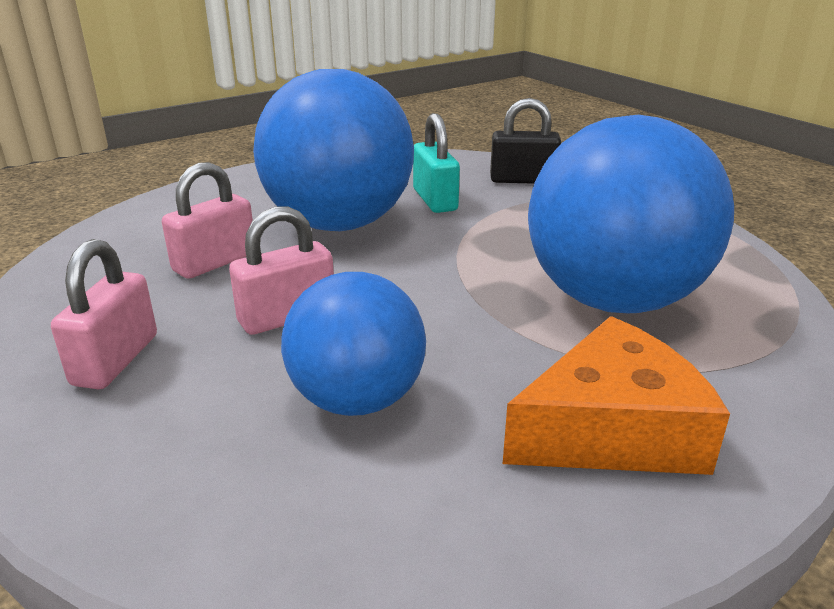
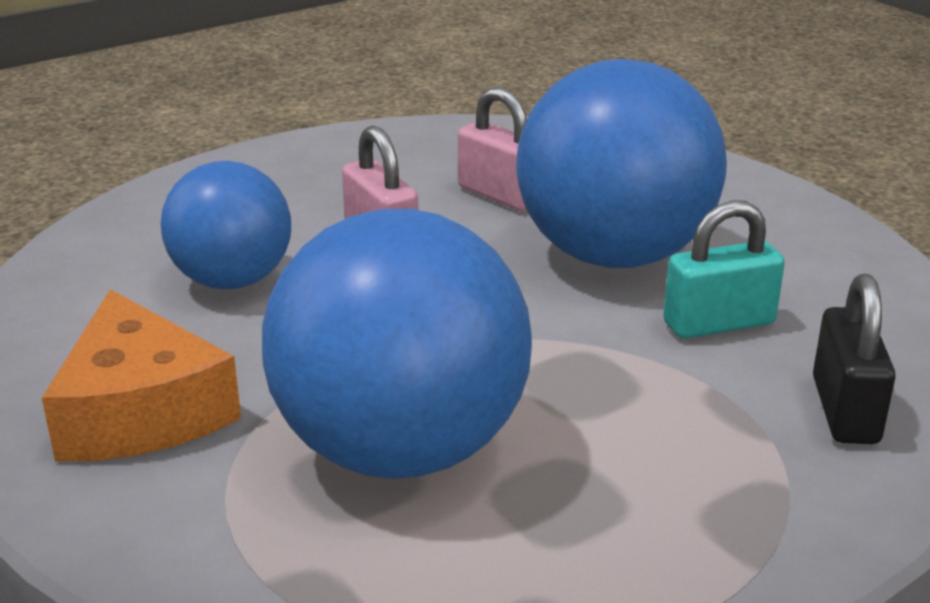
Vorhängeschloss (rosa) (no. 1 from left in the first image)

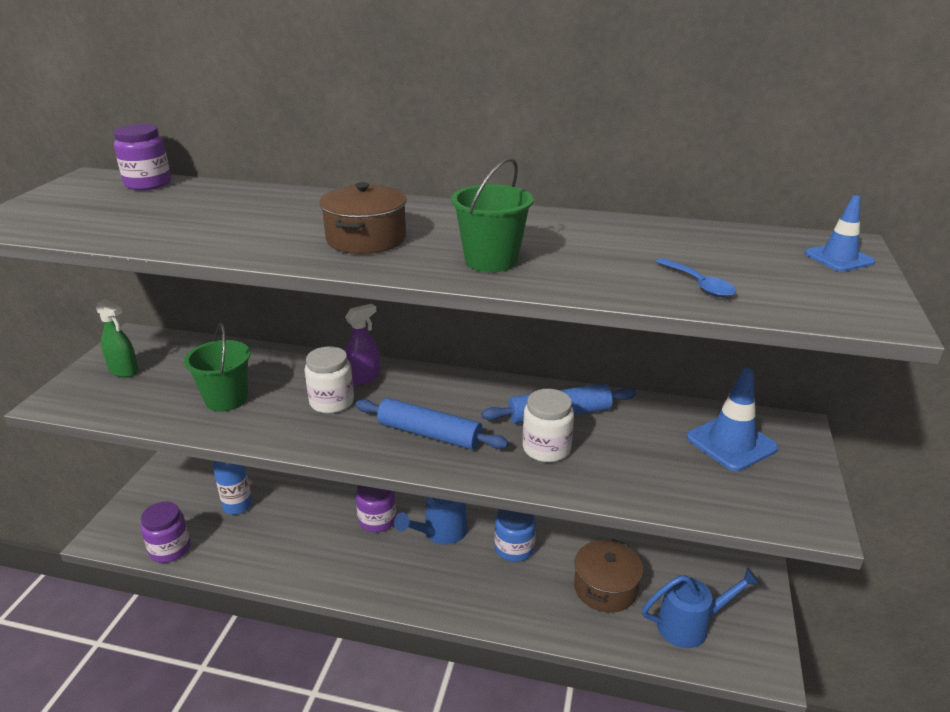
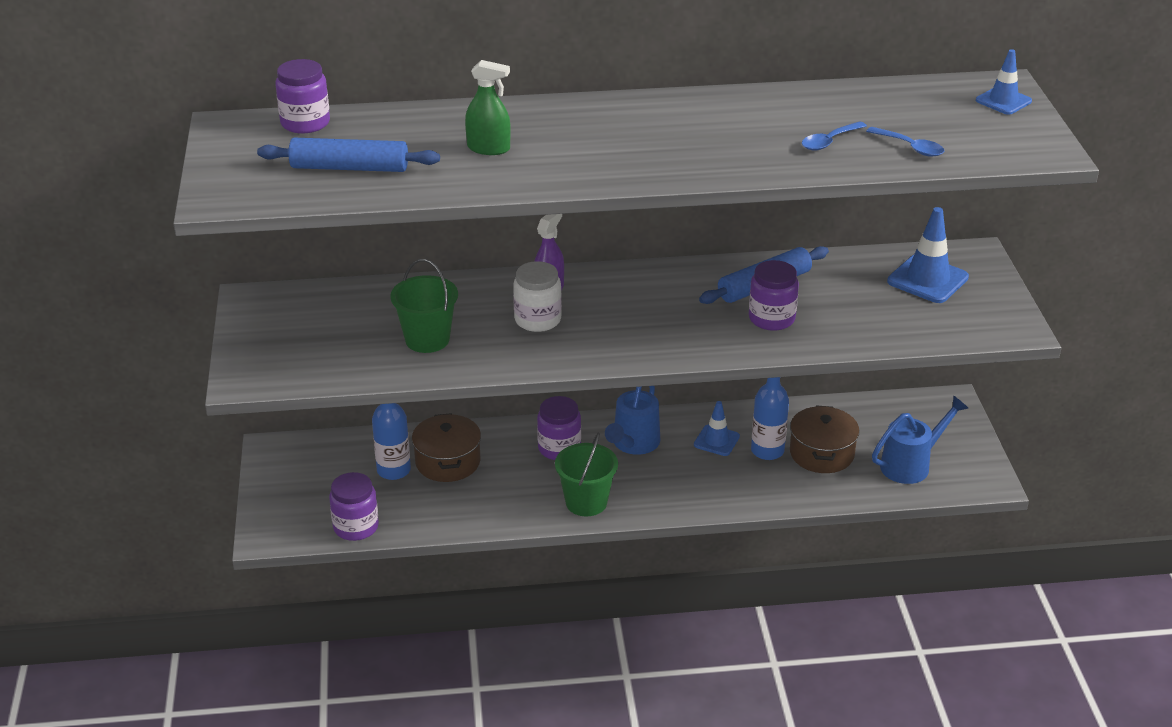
Nudelholz (blau) (no. 1 from left)
Kochtopf (braun) (no. 1 from left)
Sprühflasche (grün)
Eimer (grün) (no. 2 from left)
Leitkegel (blau) (no. 1 from left)
Einmachglas (lila) (no. 4 from left)
Flasche (blau) (no. 2 from left)
Löffel (blau) (no. 1 from left)

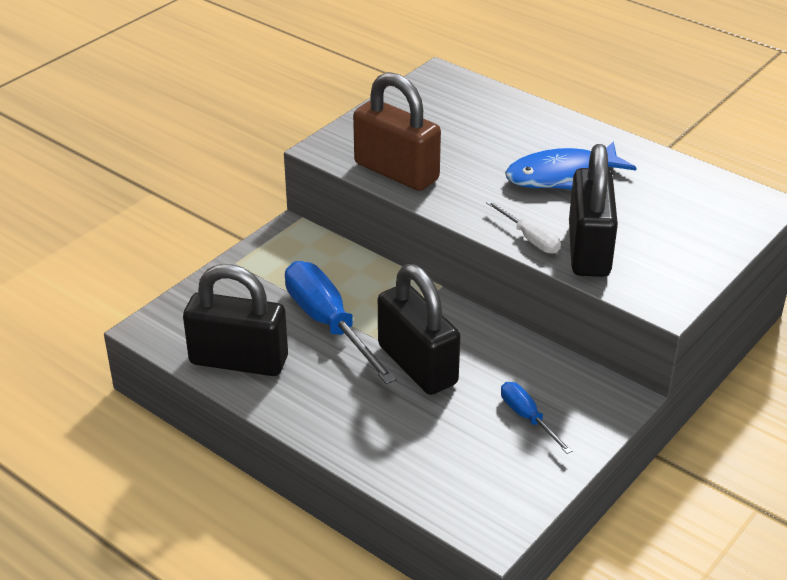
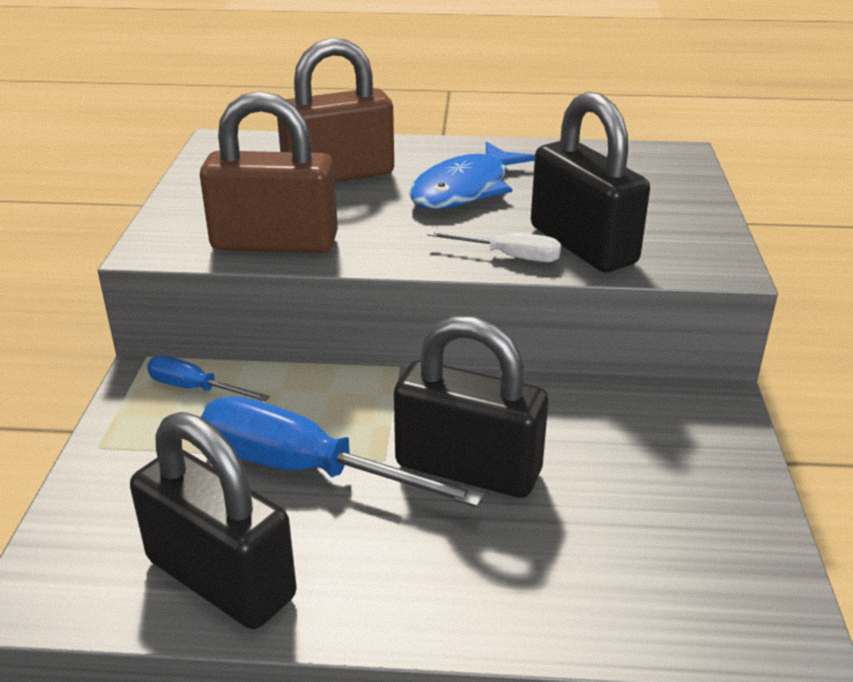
Vorhängeschloss (schwarz) (no. 1 from left)
Schraubenzieher (blau) (no. 1 from left)
Vorhängeschloss (braun) (no. 2 from left)

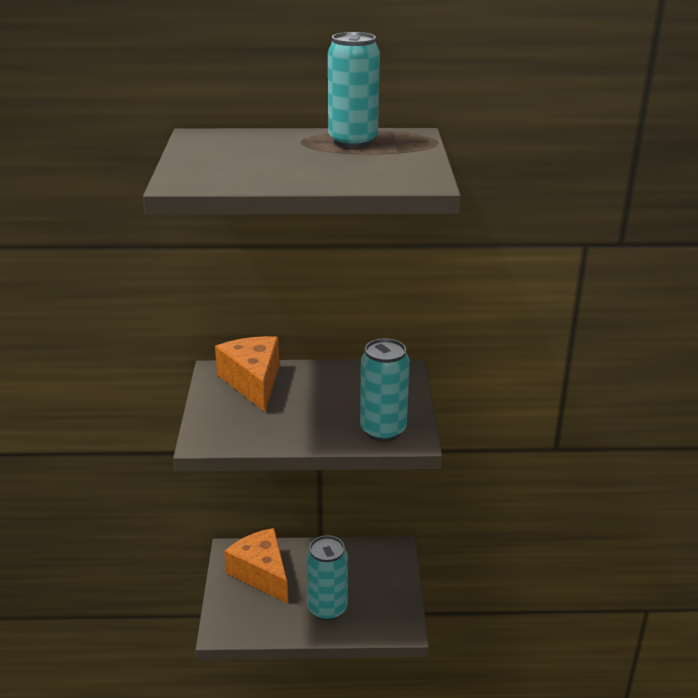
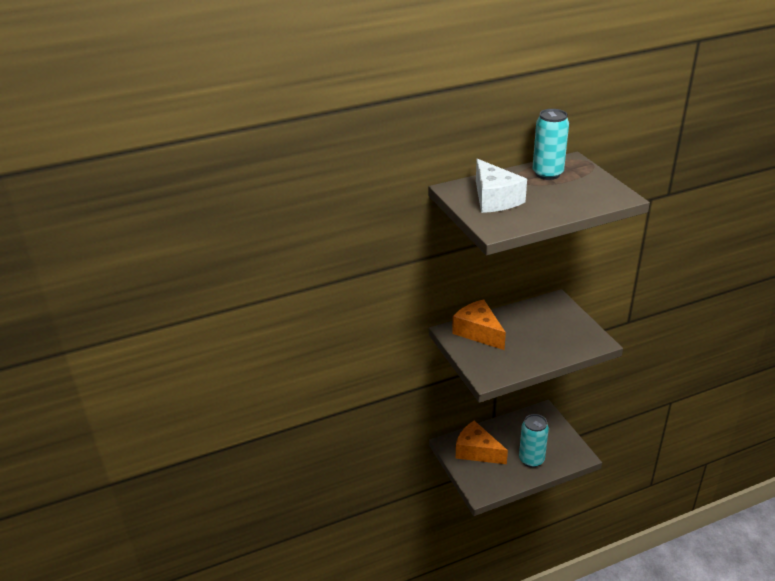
Käse (weiß)
Dose (türkis) (no. 3 from left in the first image)

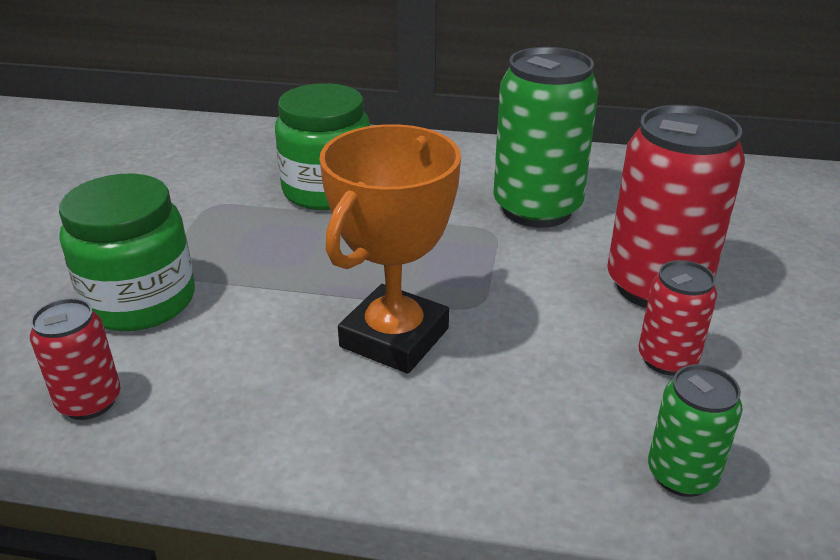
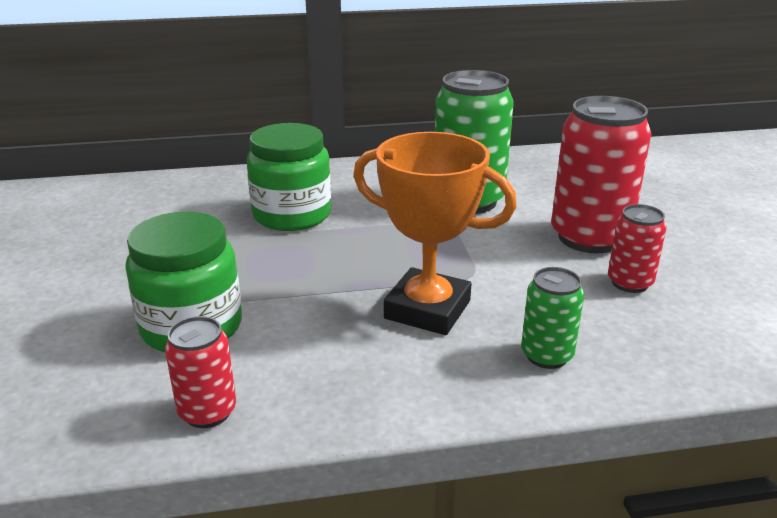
Pokal (orange)
Dose (grün) (no. 2 from left)

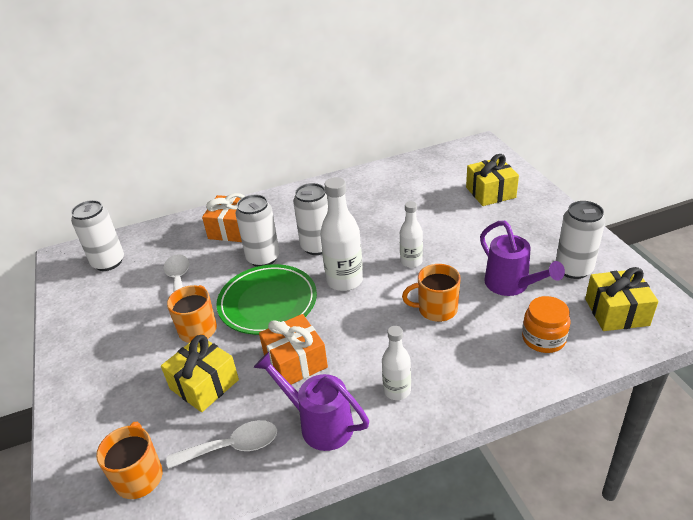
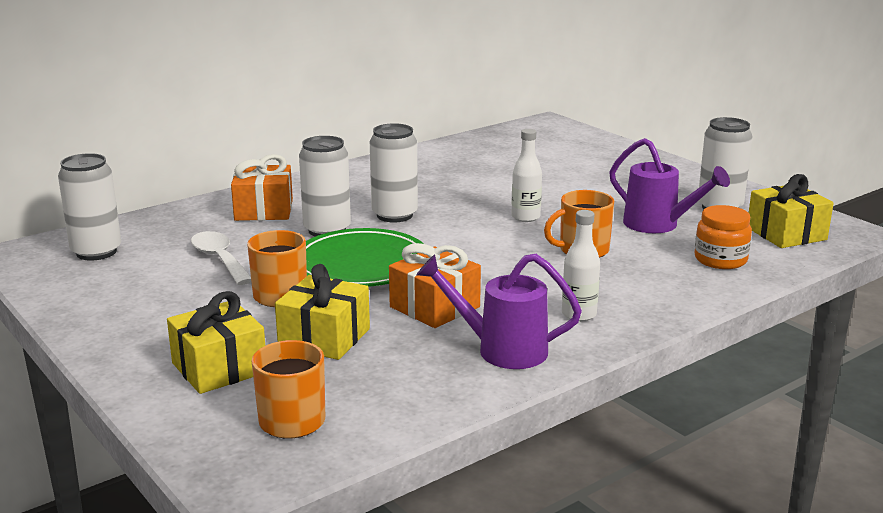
Geschenk (gelb) (no. 1 from left)
Löffel (weiß) (no. 2 from left in the first image)
Flasche (weiß) (no. 1 from left in the first image)

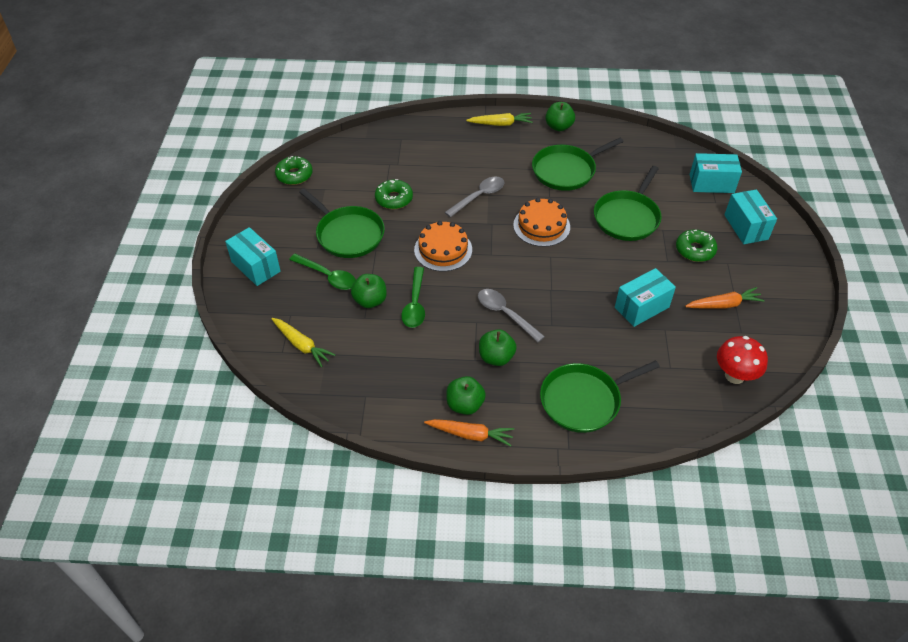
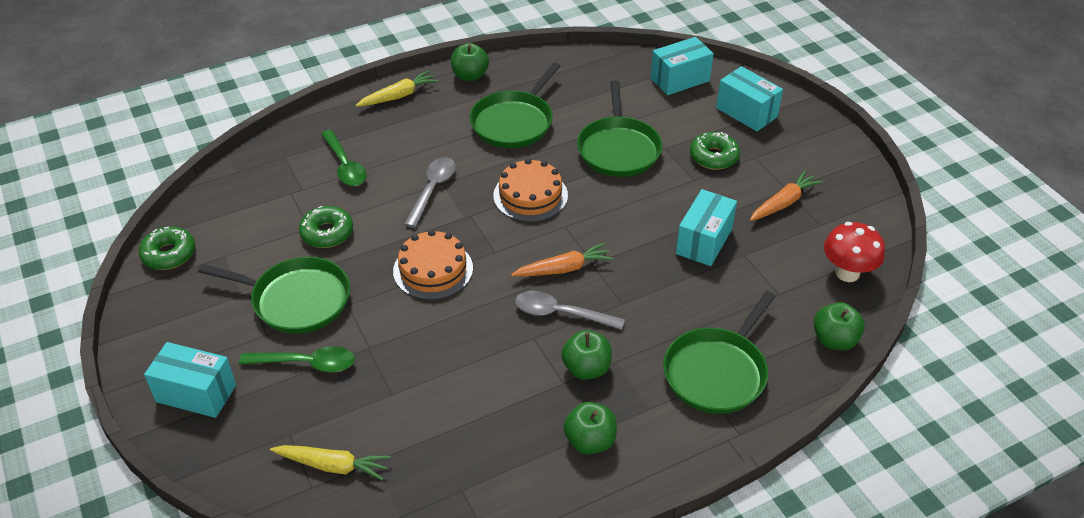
Löffel (grün) (no. 2 from left)
Karotte (orange) (no. 1 from left)
Apfel (grün) (no. 4 from left)

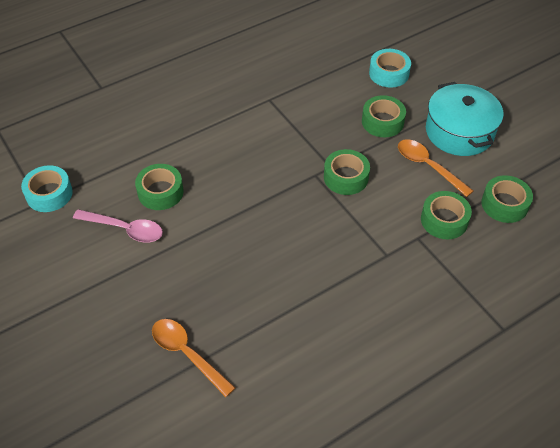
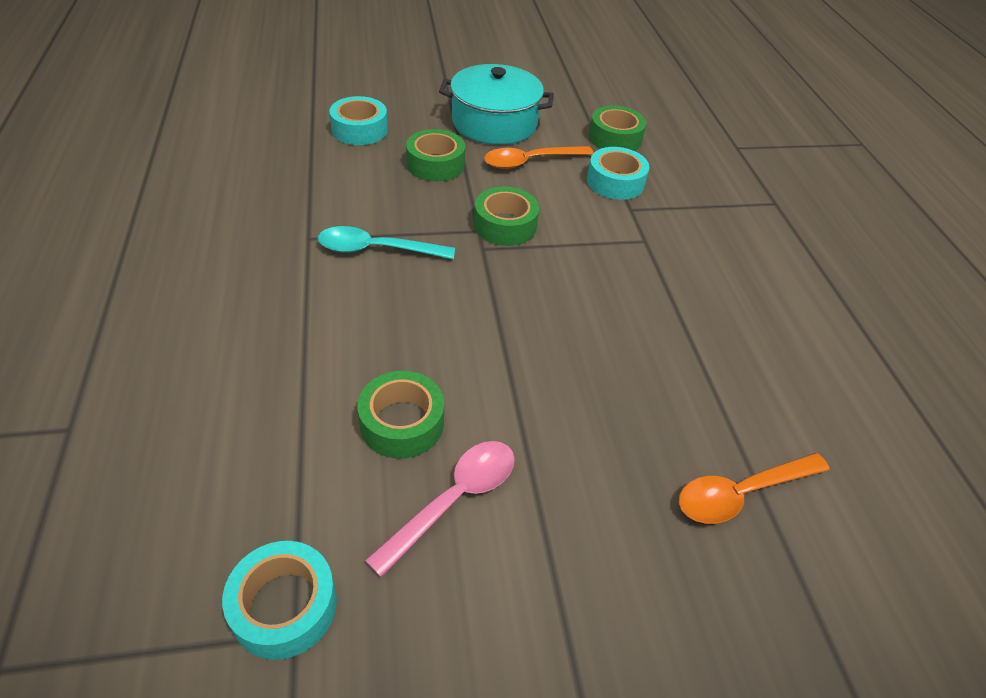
Löffel (türkis)
Klebeband (türkis) (no. 3 from left)

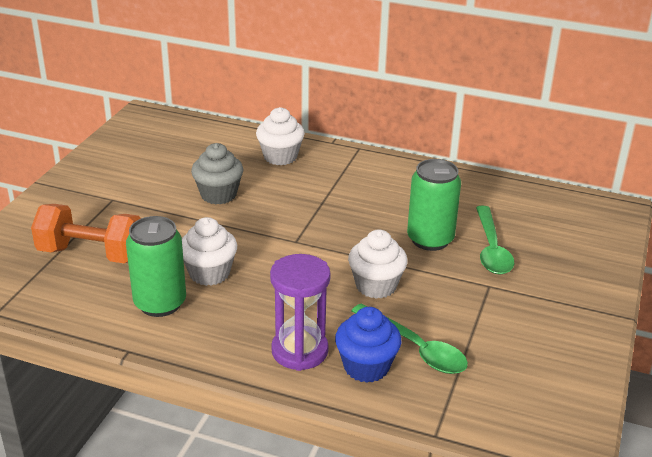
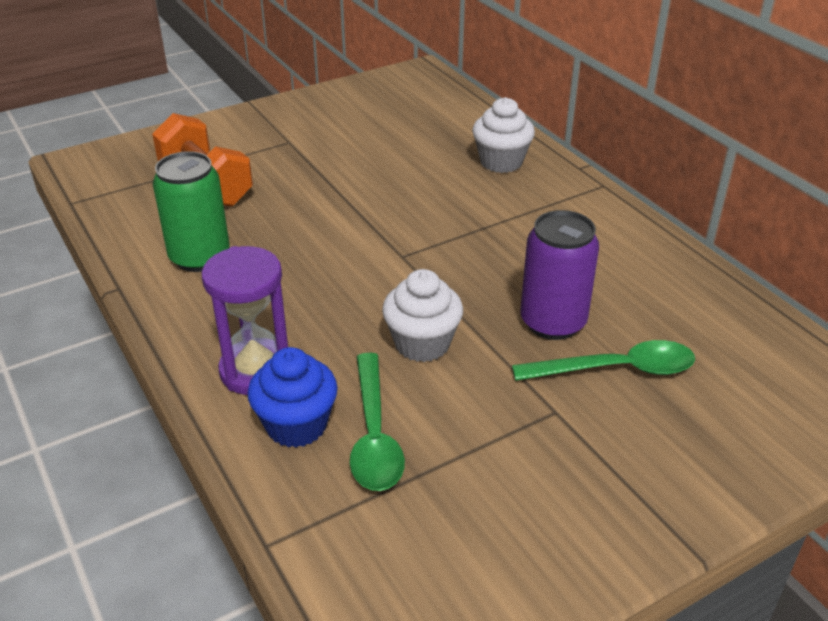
Löffel (grün) (no. 2 from left)
Dose (lila)
Muffin (weiß) (no. 1 from left in the first image)
Muffin (grau)

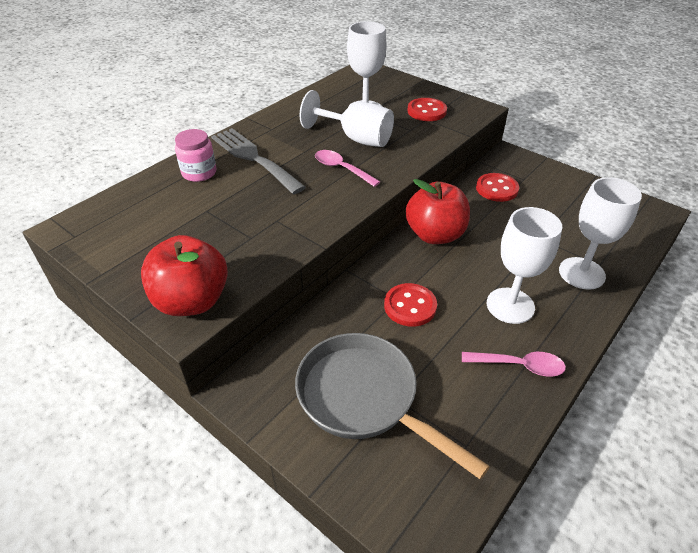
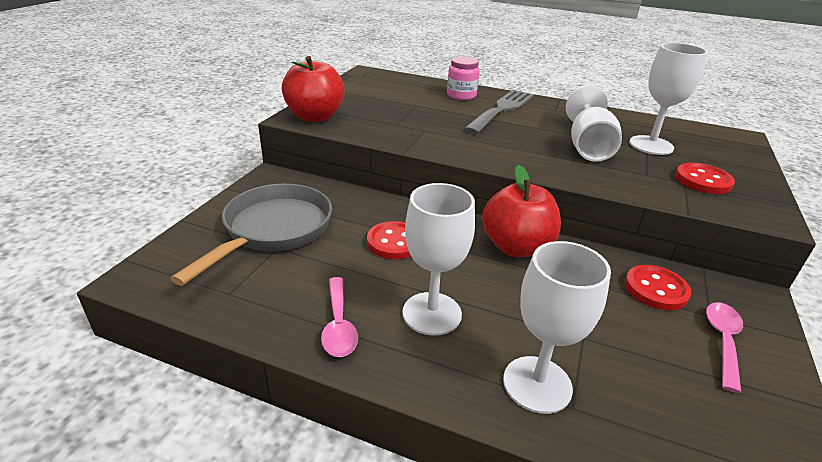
Löffel (rosa) (no. 2 from left)

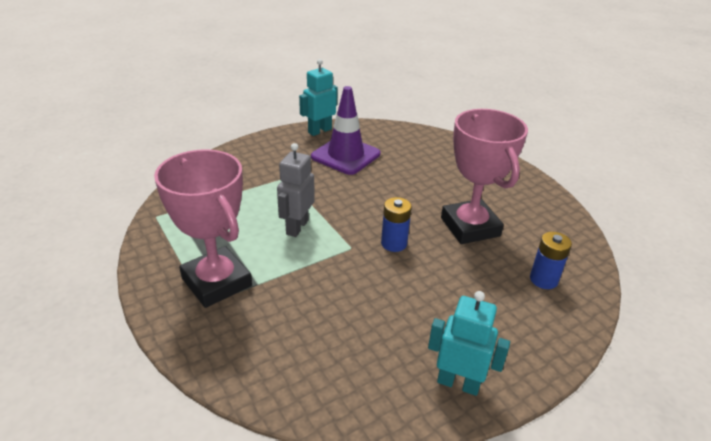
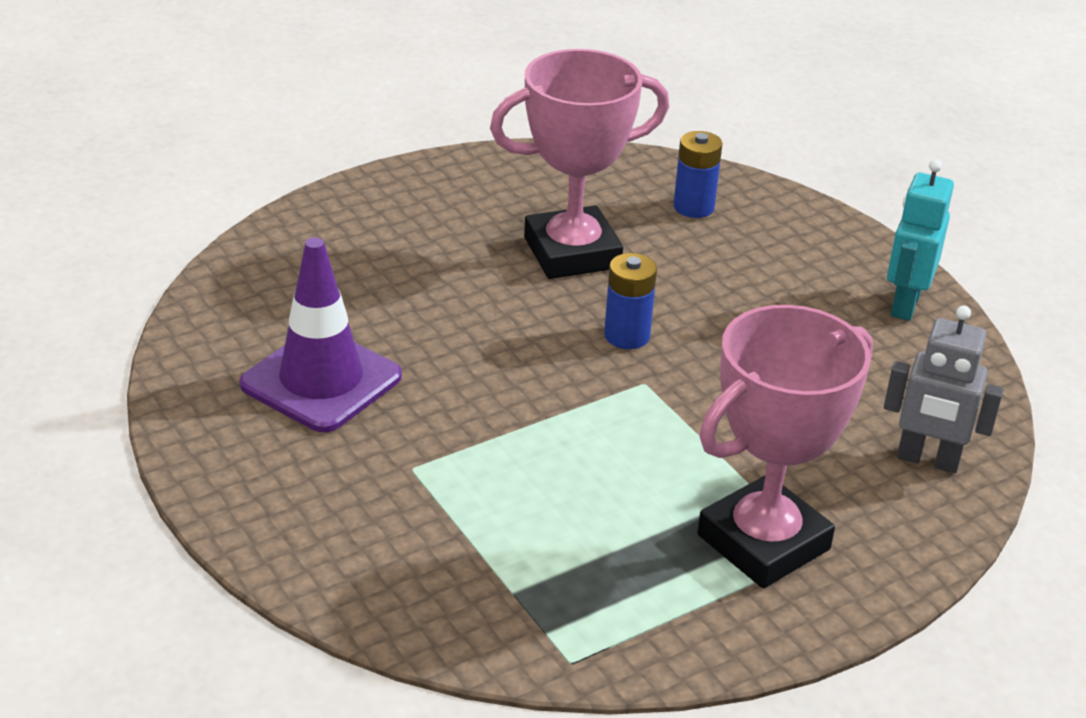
Roboter (grau)
Roboter (türkis) (no. 1 from left in the first image)

